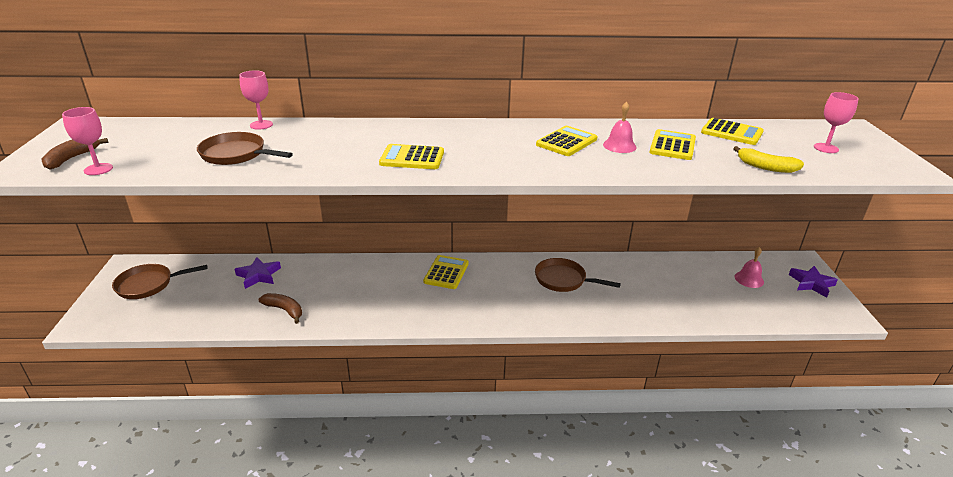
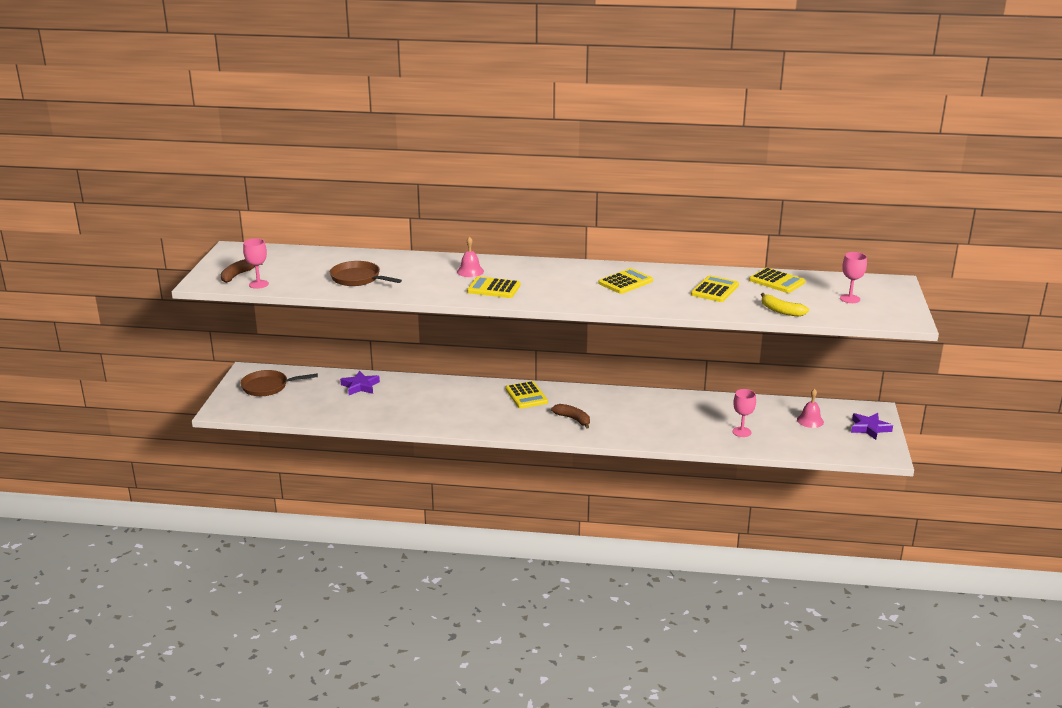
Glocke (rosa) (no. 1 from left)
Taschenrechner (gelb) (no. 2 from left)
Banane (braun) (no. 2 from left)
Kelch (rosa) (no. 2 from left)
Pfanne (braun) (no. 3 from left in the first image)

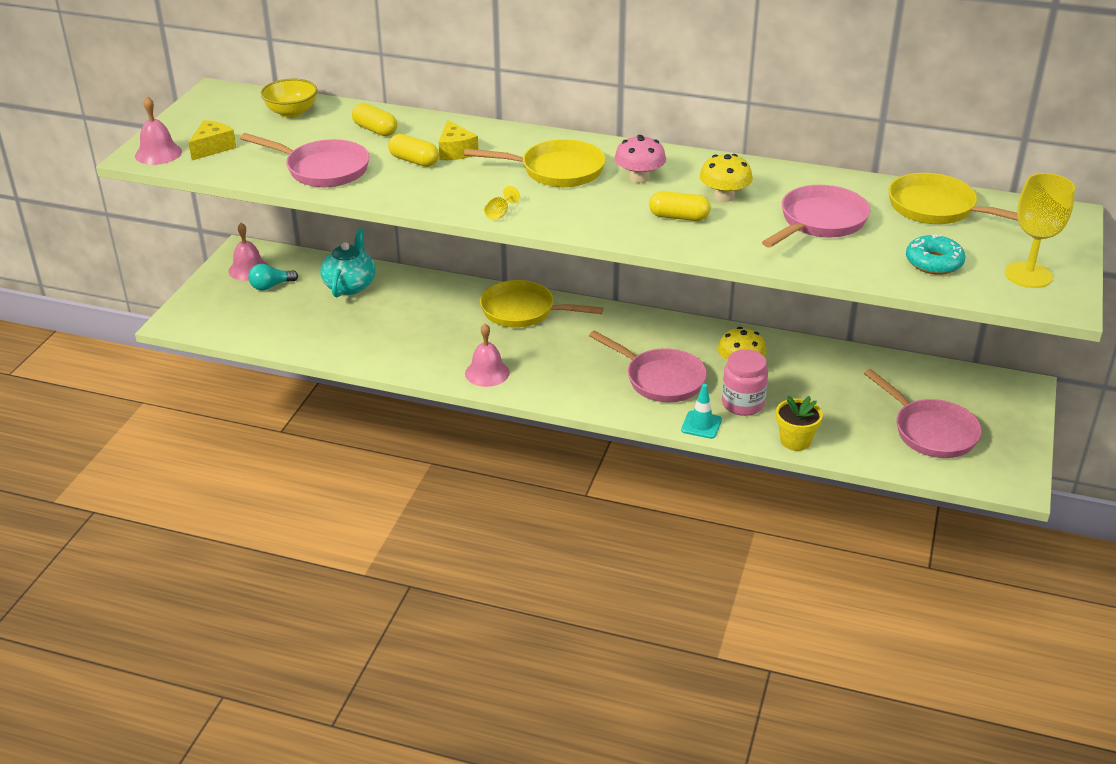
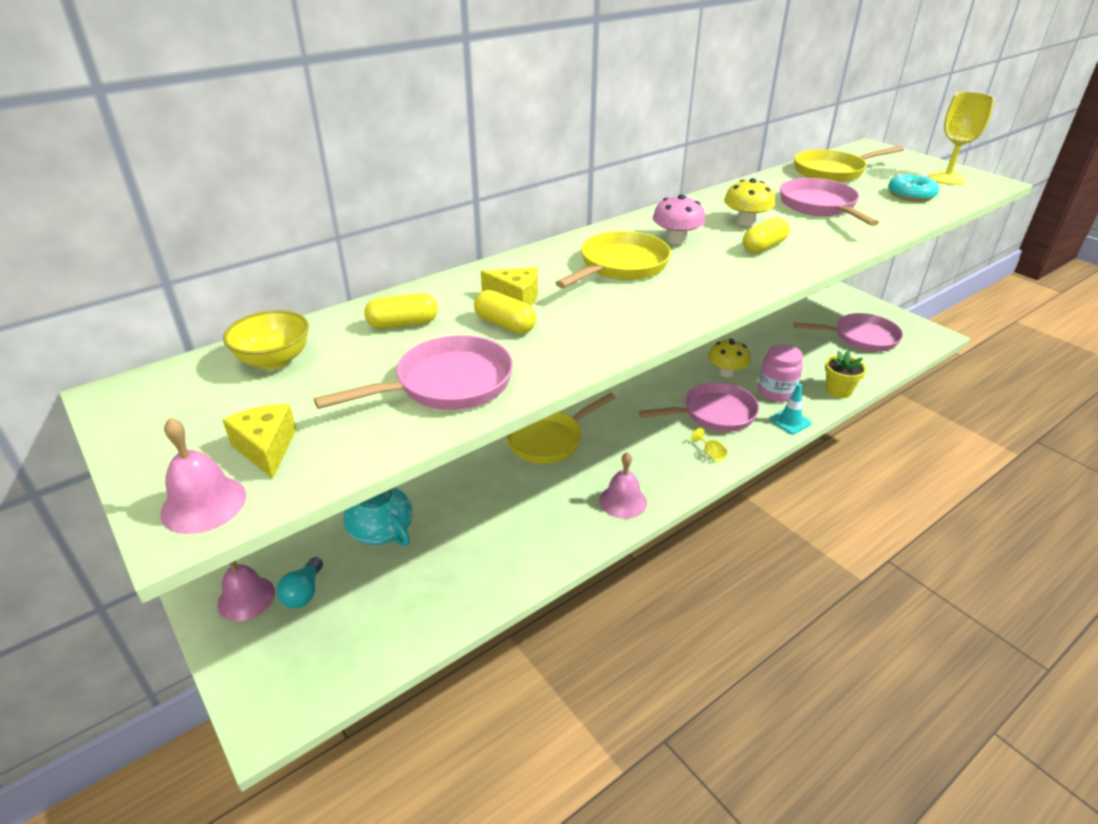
Kapsel (gelb) (no. 2 from left)
Kelch (gelb) (no. 1 from left)

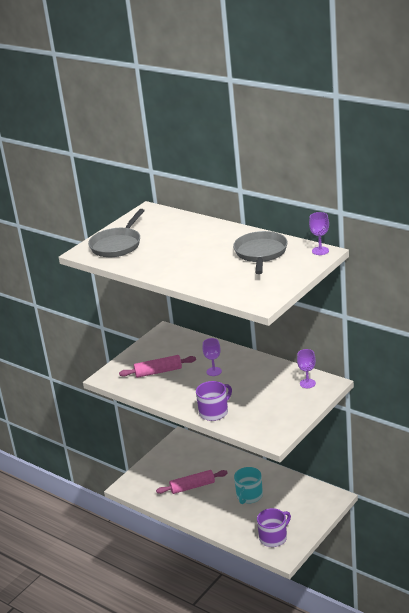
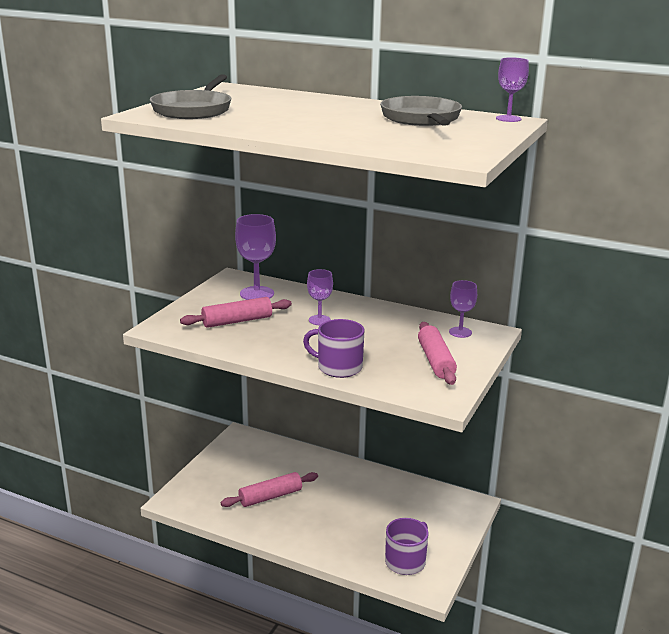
Kelch (lila) (no. 1 from left)
Tasse (lila) (no. 1 from left)
Nudelholz (rosa) (no. 3 from left)
Tasse (türkis)

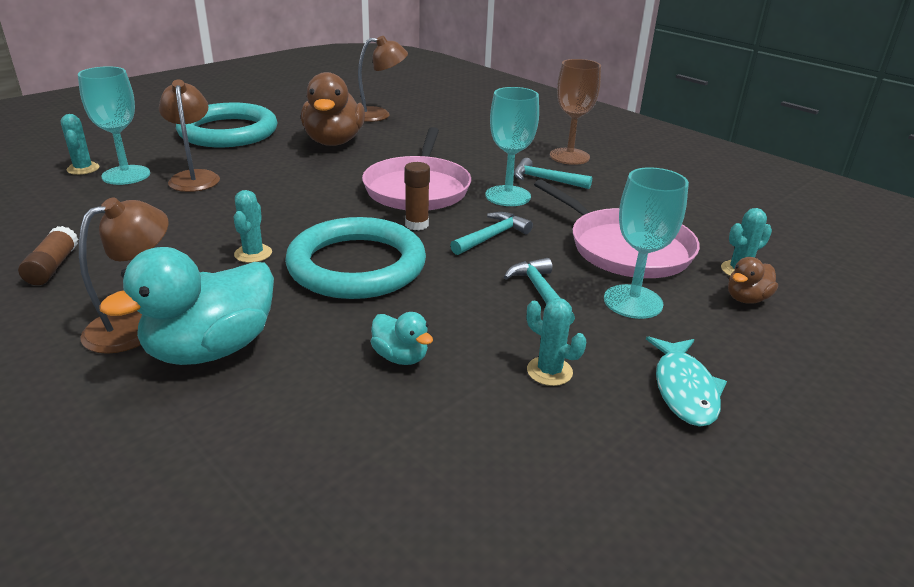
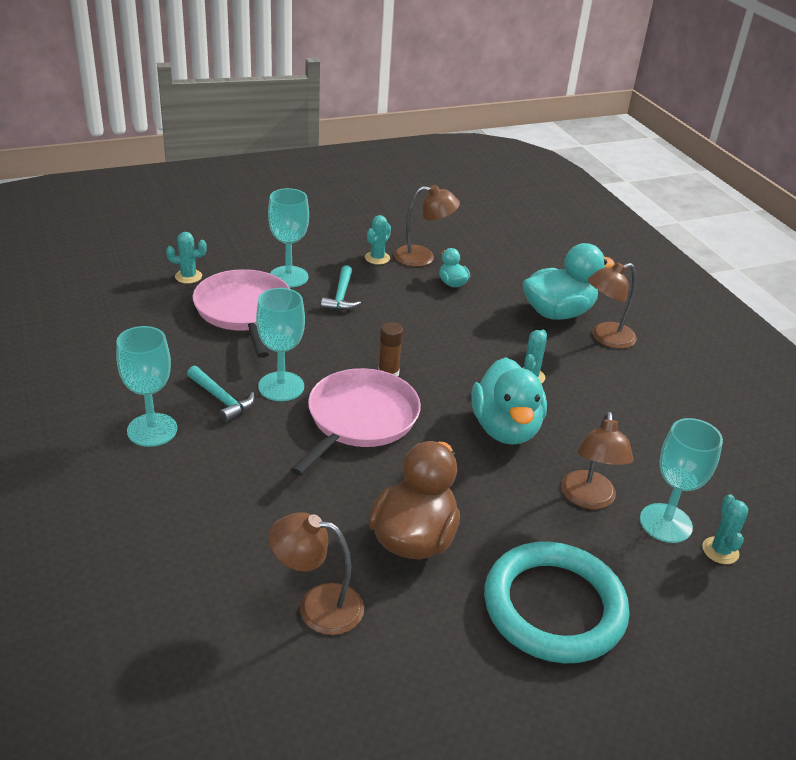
Kelch (türkis) (no. 1 from left)
Kaktus (türkis) (no. 2 from left)
Lampe (braun) (no. 2 from left)
Ente (türkis) (no. 2 from left)
Klebestift (braun) (no. 1 from left in the first image)
Ring (türkis) (no. 2 from left in the first image)
Hammer (türkis) (no. 1 from left in the first image)
Fisch (türkis)
Ente (braun) (no. 2 from left in the first image)

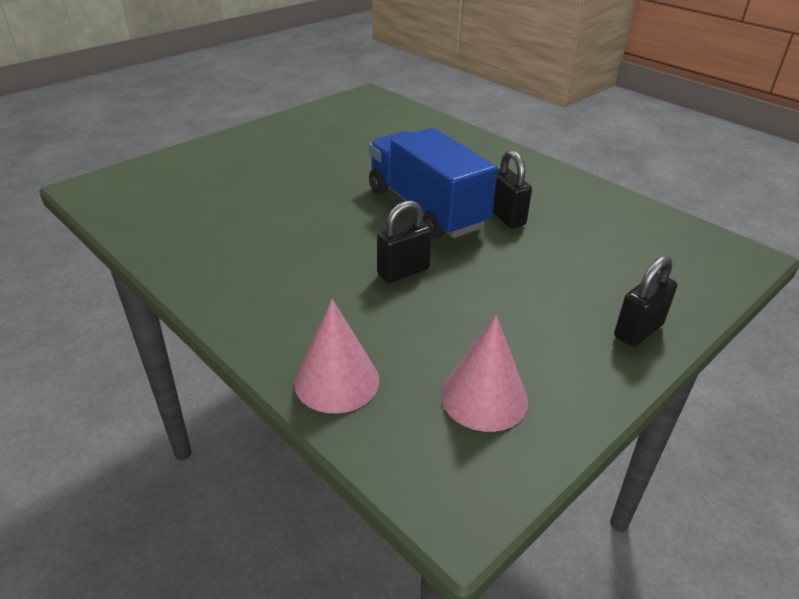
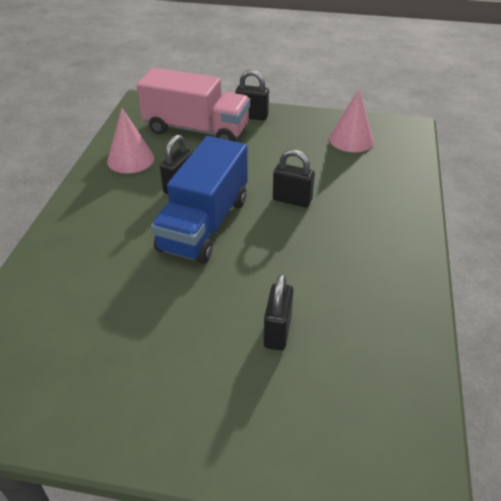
Kegel (rosa) (no. 1 from left)
Lastwagen (rosa)
Vorhängeschloss (schwarz) (no. 3 from left)

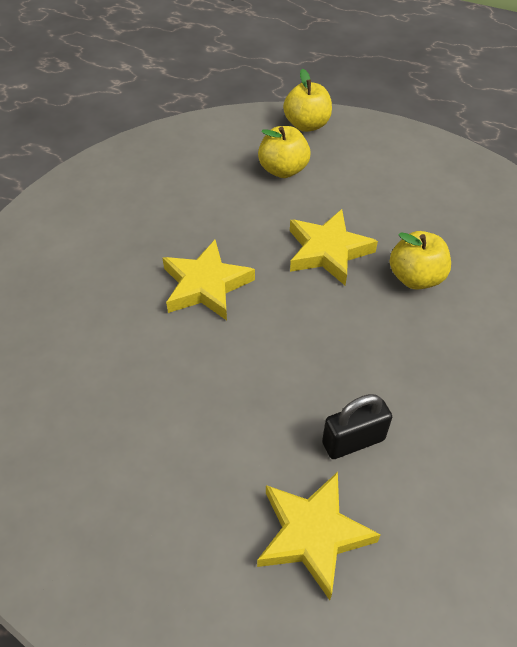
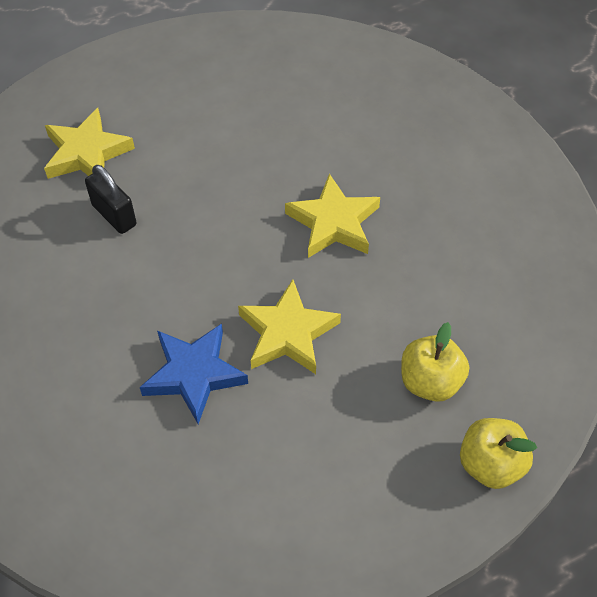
Vorhängeschloss (schwarz)
Stern (blau)

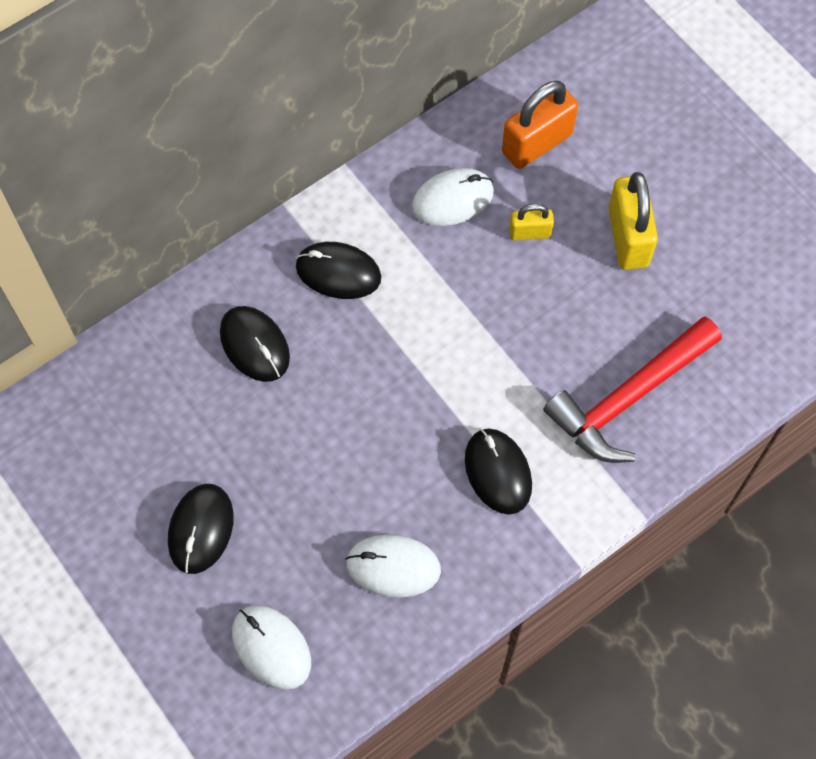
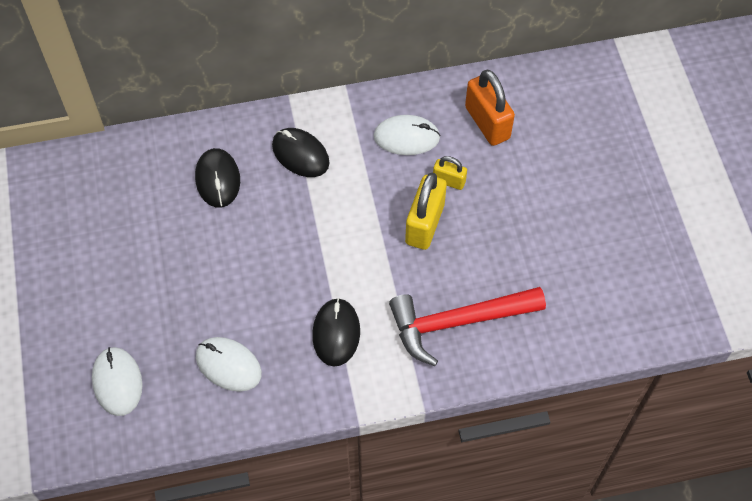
Vorhängeschloss (gelb) (no. 1 from left)
Vorhängeschloss (orange)
Computermaus (schwarz) (no. 1 from left in the first image)

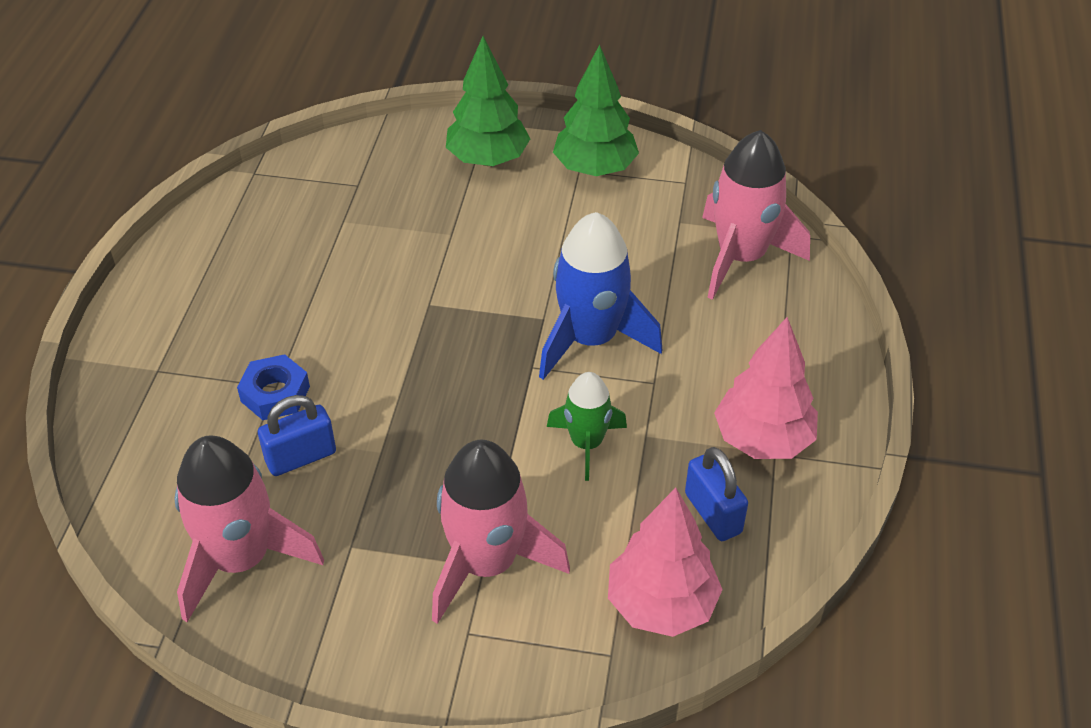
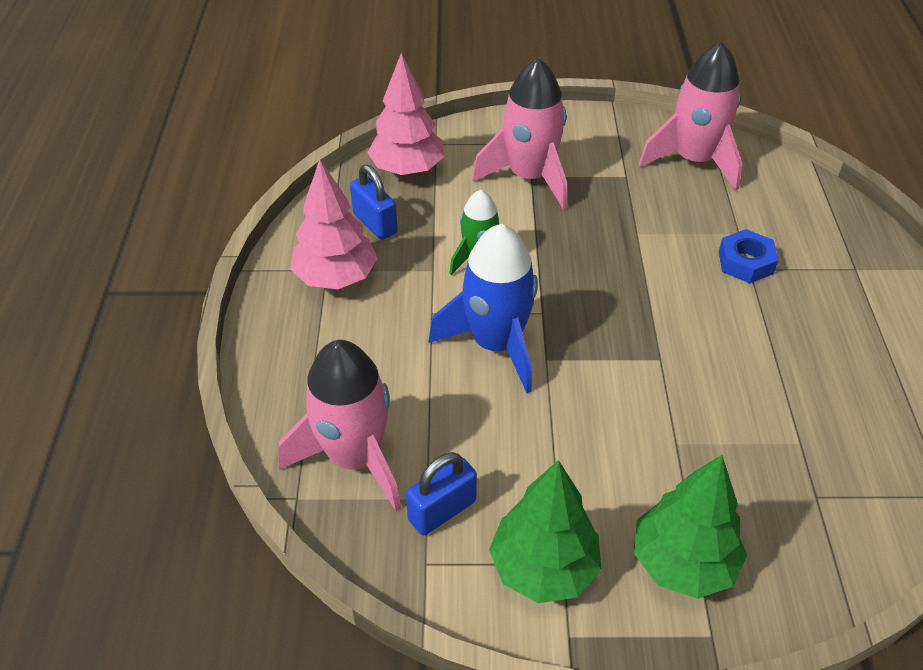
Vorhängeschloss (blau) (no. 2 from left)

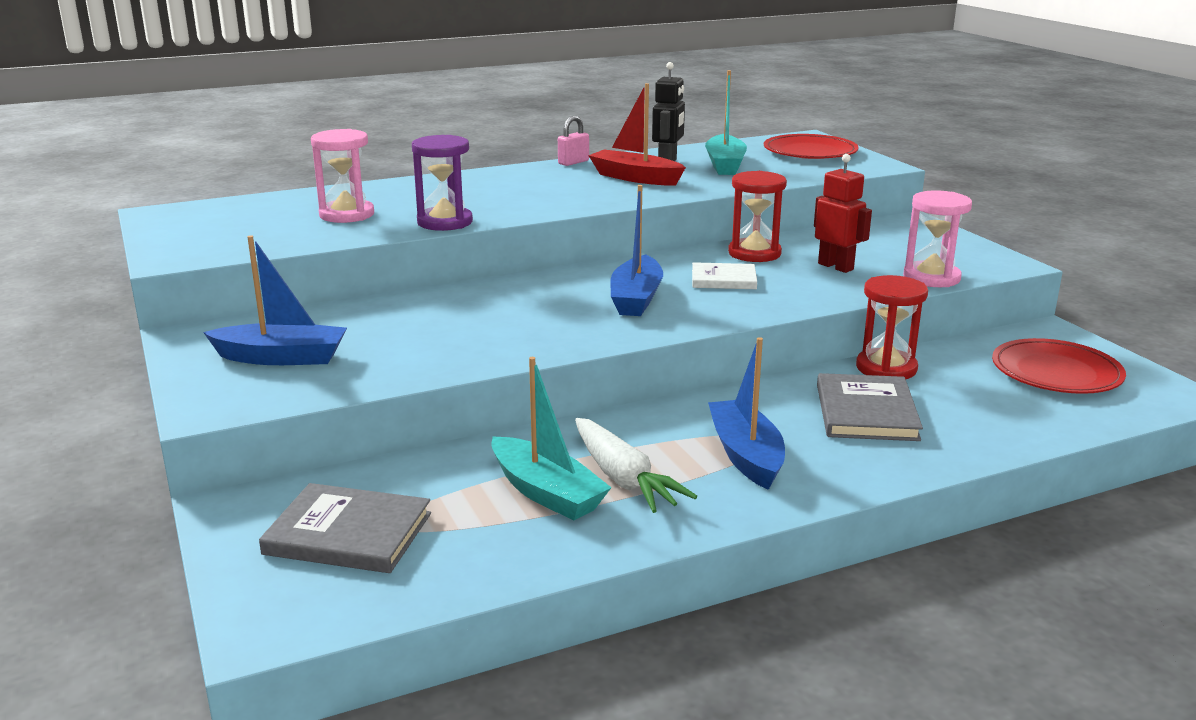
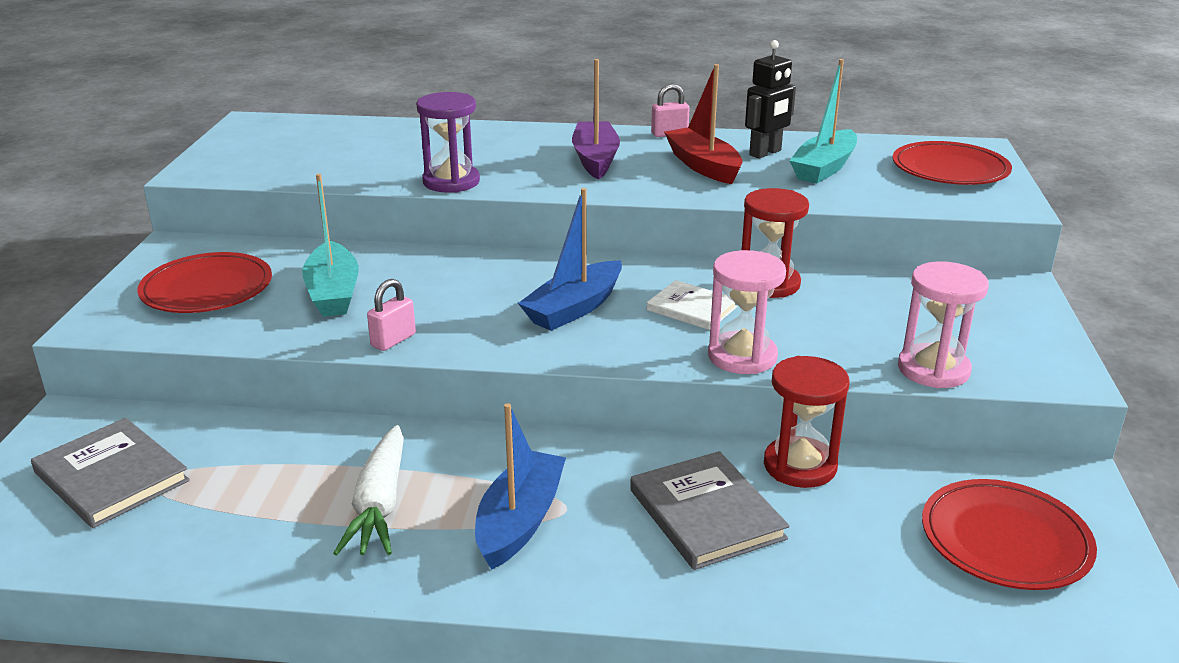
Teller (rot) (no. 1 from left)
Boot (türkis) (no. 1 from left)
Vorhängeschloss (rosa) (no. 1 from left)
Boot (lila)
Buch (grau) (no. 2 from left)
Sanduhr (rosa) (no. 1 from left)
Roboter (rot)

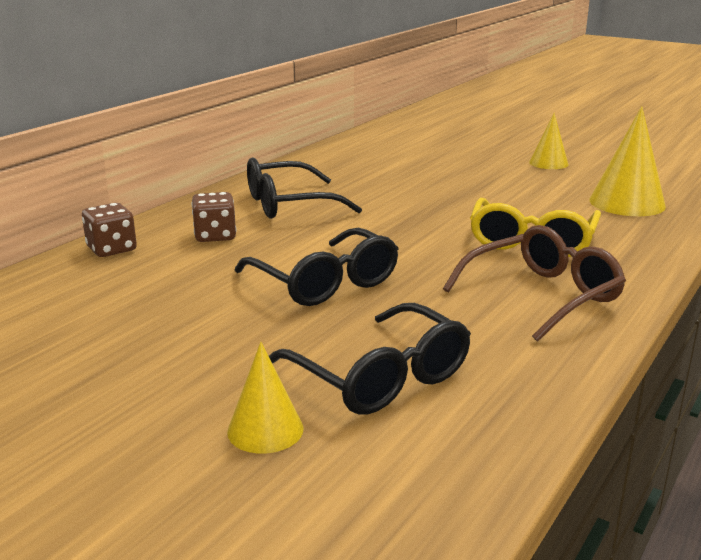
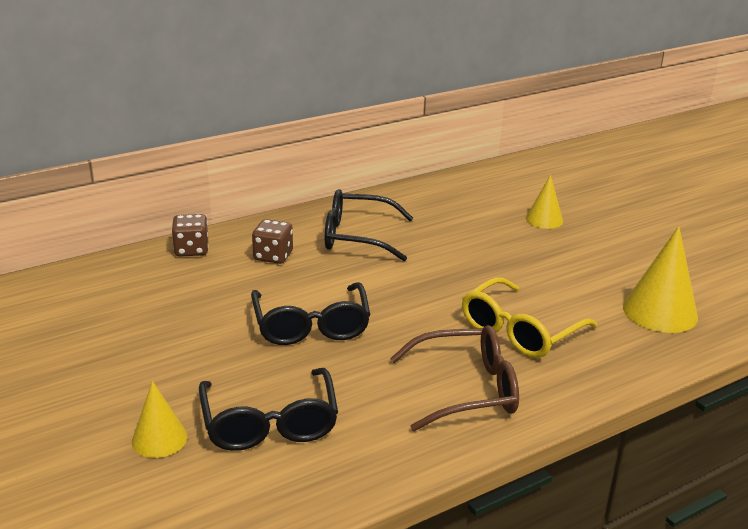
Kegel (gelb) (no. 2 from left)

